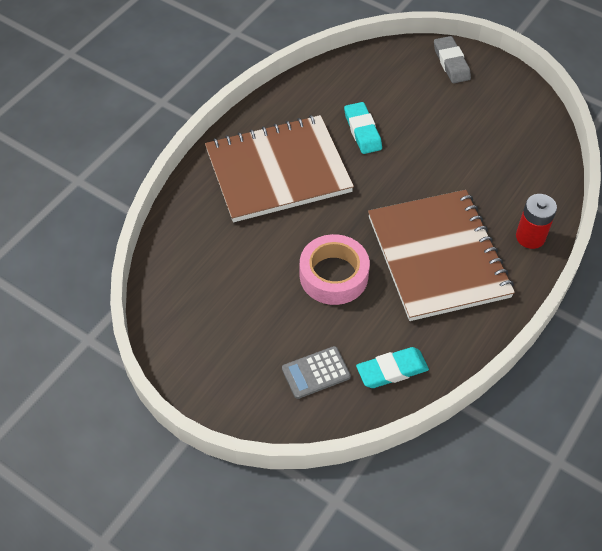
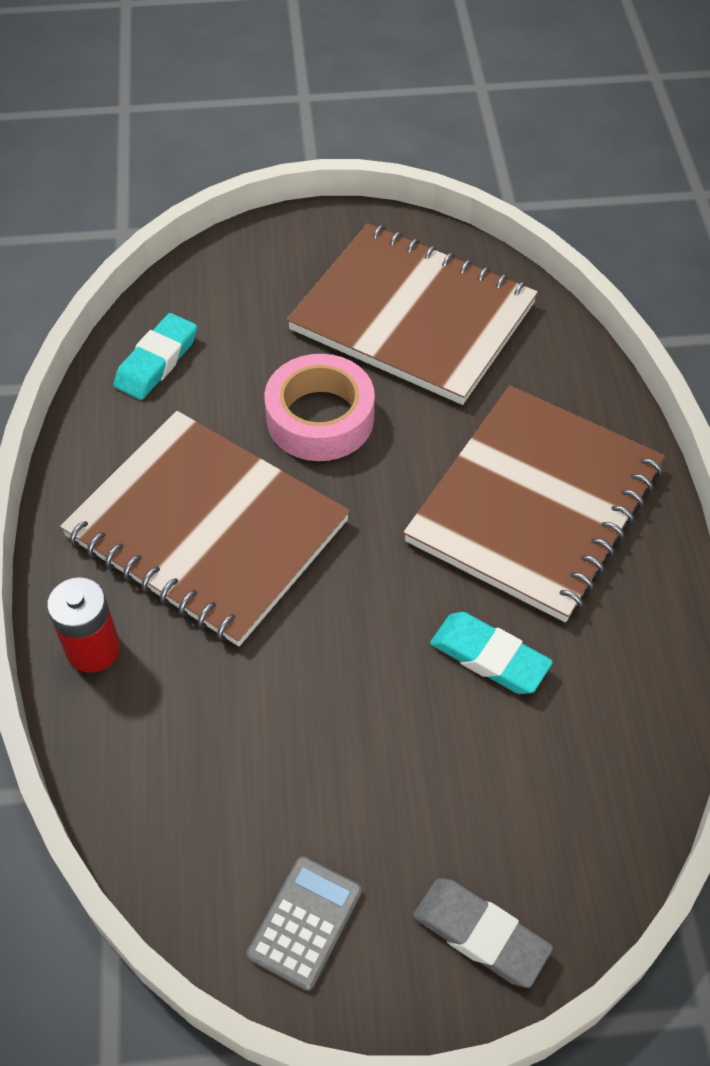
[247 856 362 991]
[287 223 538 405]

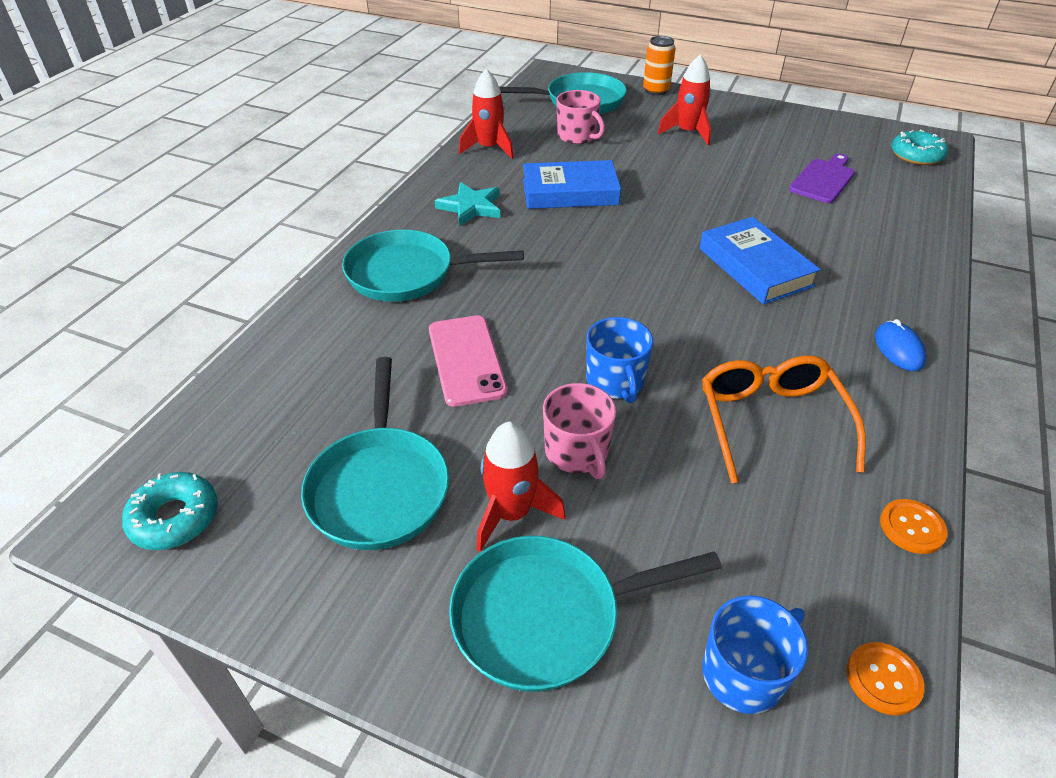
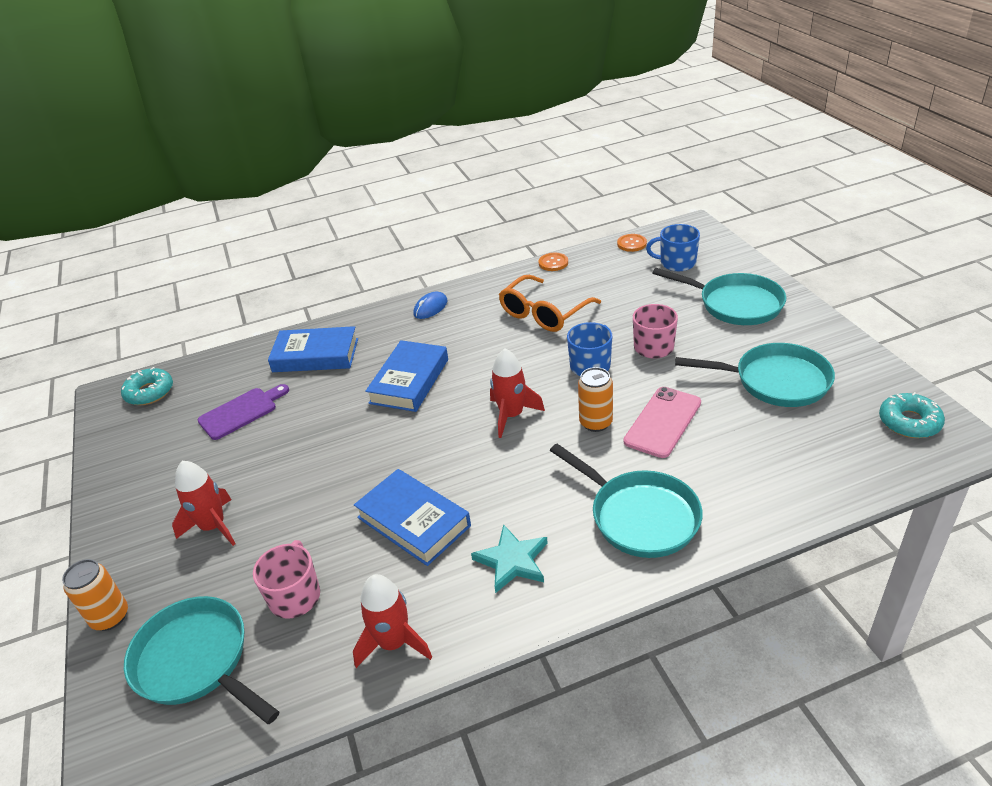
[198 384 289 440]
[268 326 358 372]
[490 348 545 438]
[578 367 613 432]
[675 343 835 407]

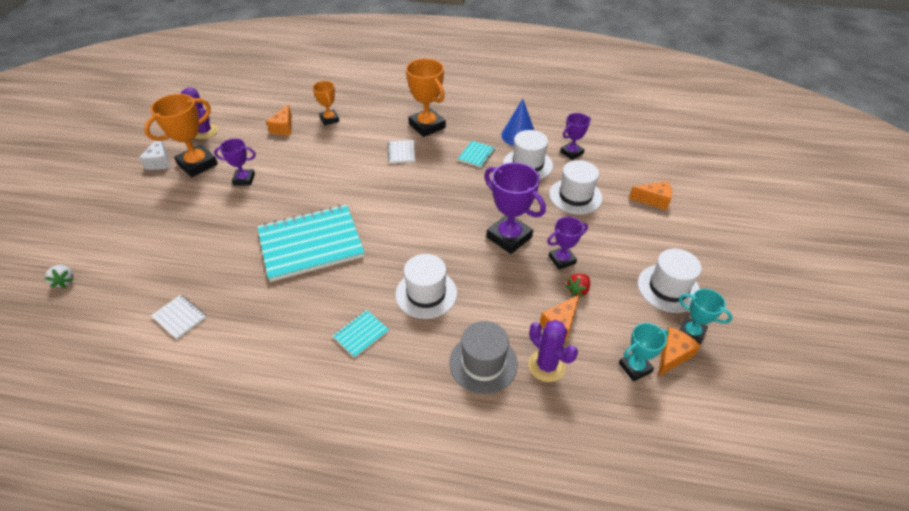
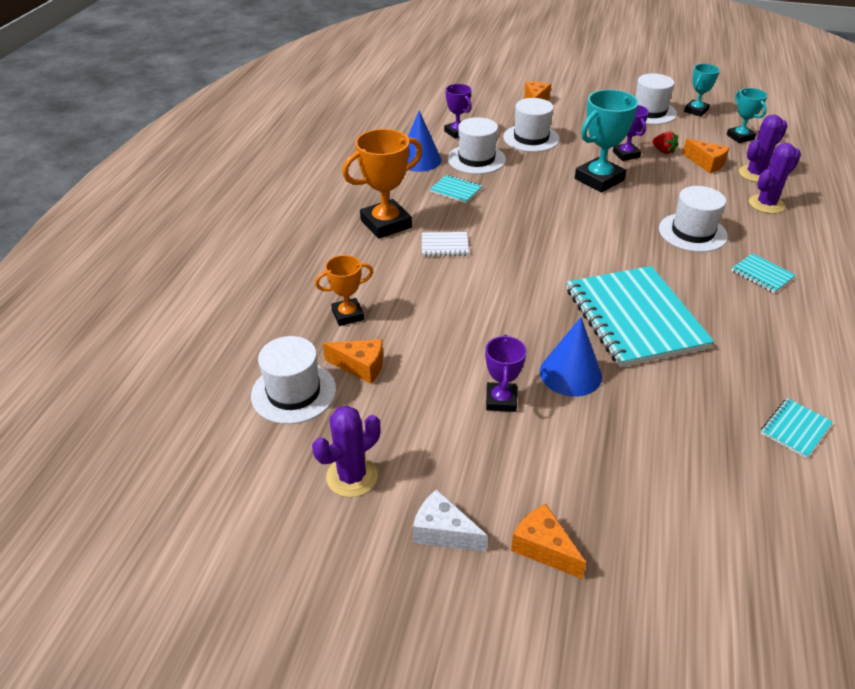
[251 336 336 424]
[413 489 488 552]
[511 504 586 579]
[540 317 602 397]
[575 89 639 193]
[749 143 801 214]
[761 398 833 459]
[45 265 74 288] (first image)
[144 94 218 177] (first image)

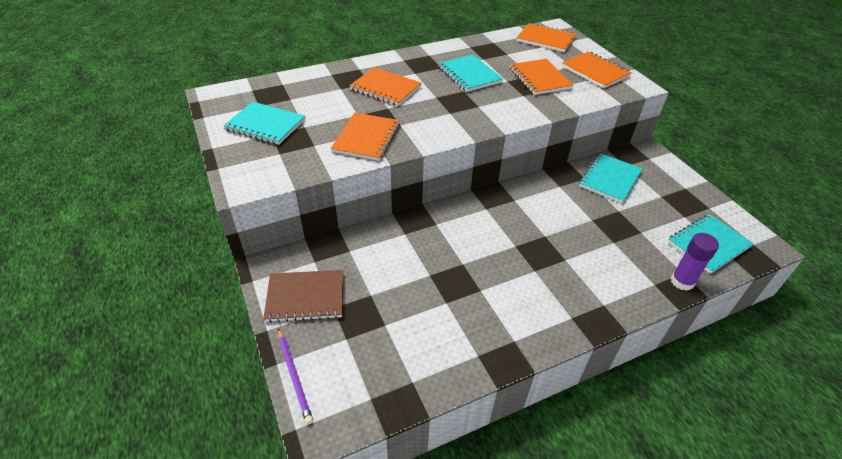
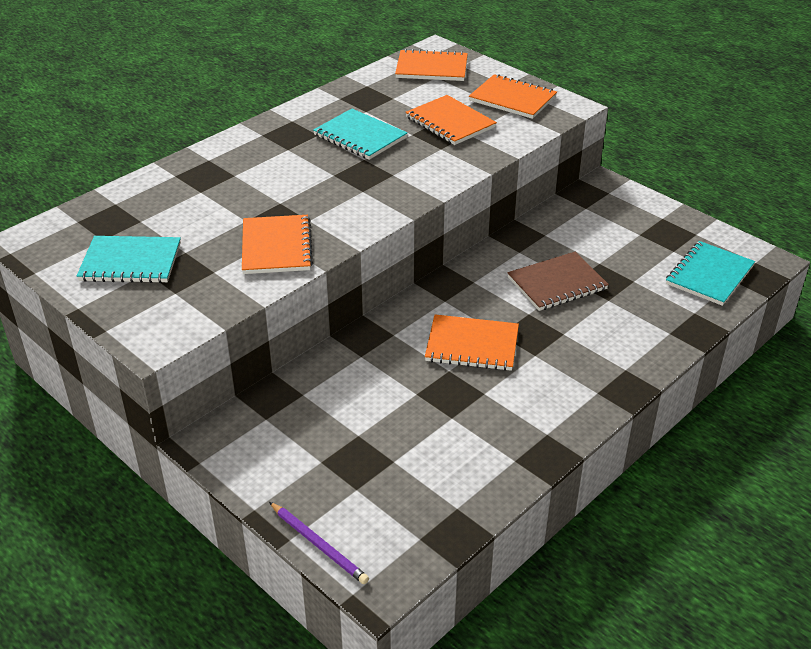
[425 314 519 371]
[507 252 609 311]
[579 153 643 203] (first image)
[671 233 719 291] (first image)

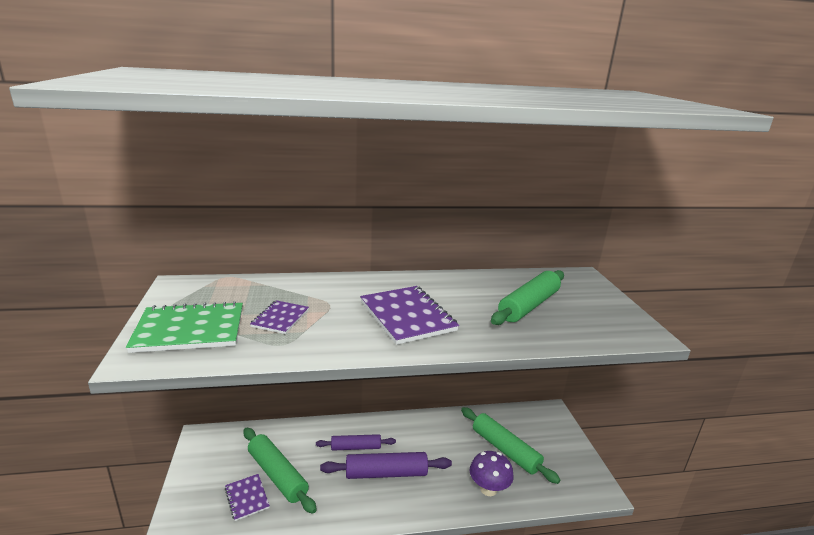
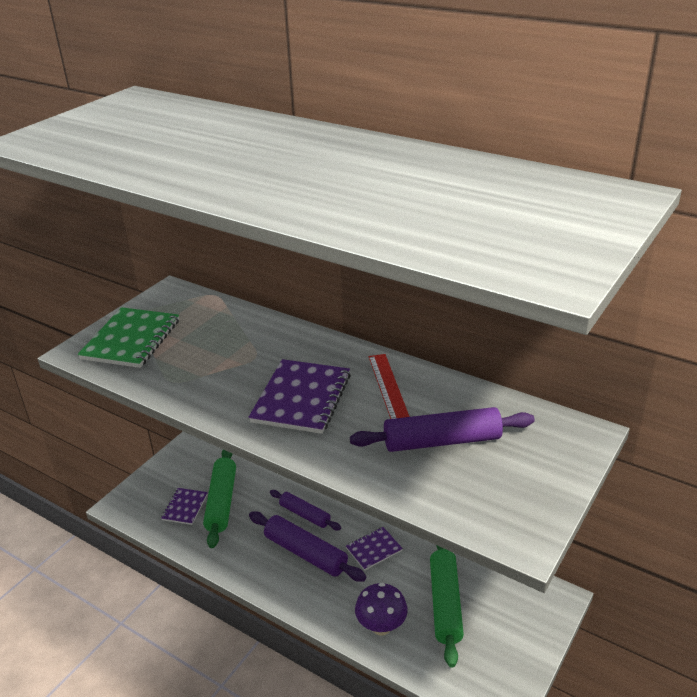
[78 307 179 368]
[346 527 403 570]
[350 407 535 452]
[369 354 410 419]

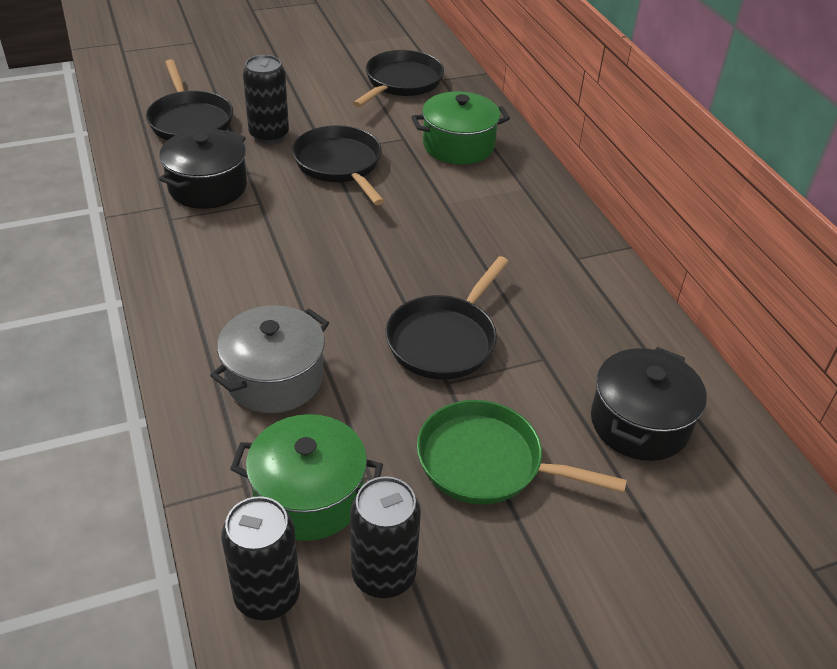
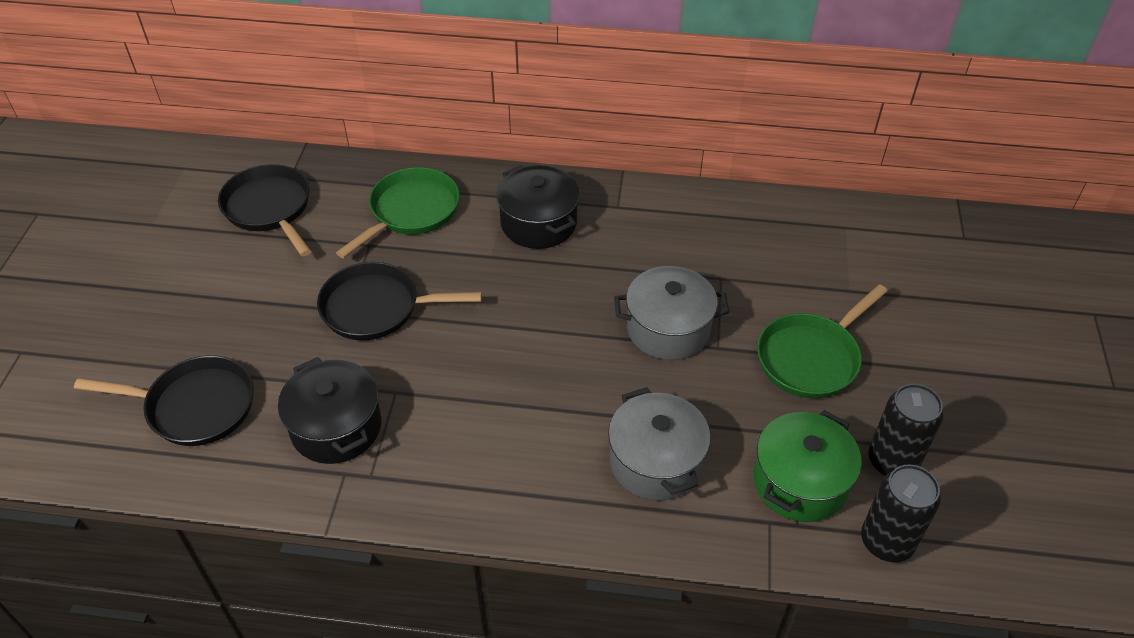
[336 167 460 258]
[496 165 580 249]
[614 266 729 360]
[243 55 289 144] (first image)

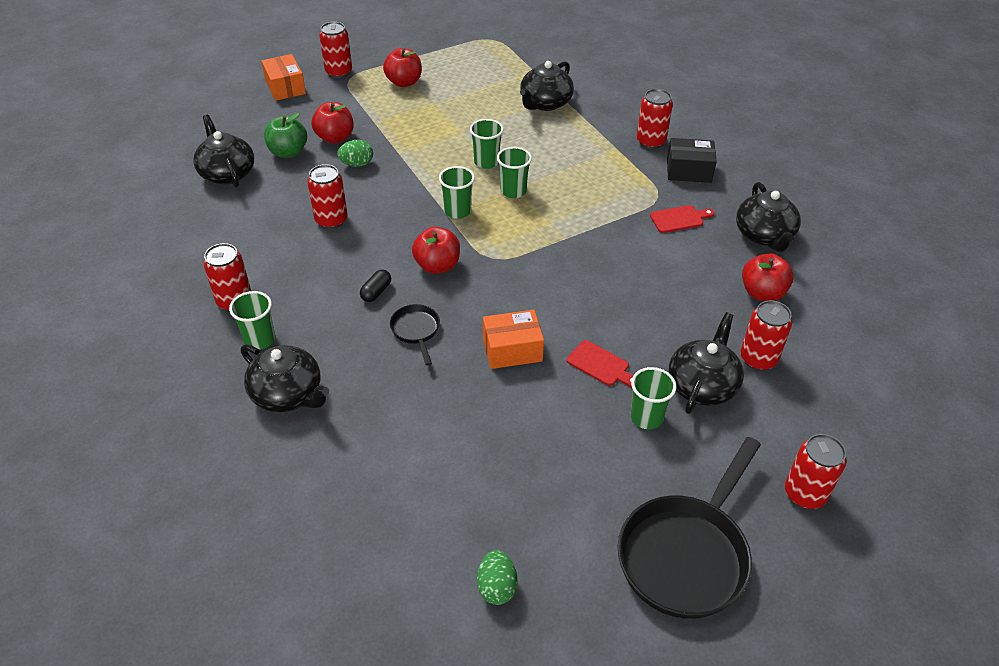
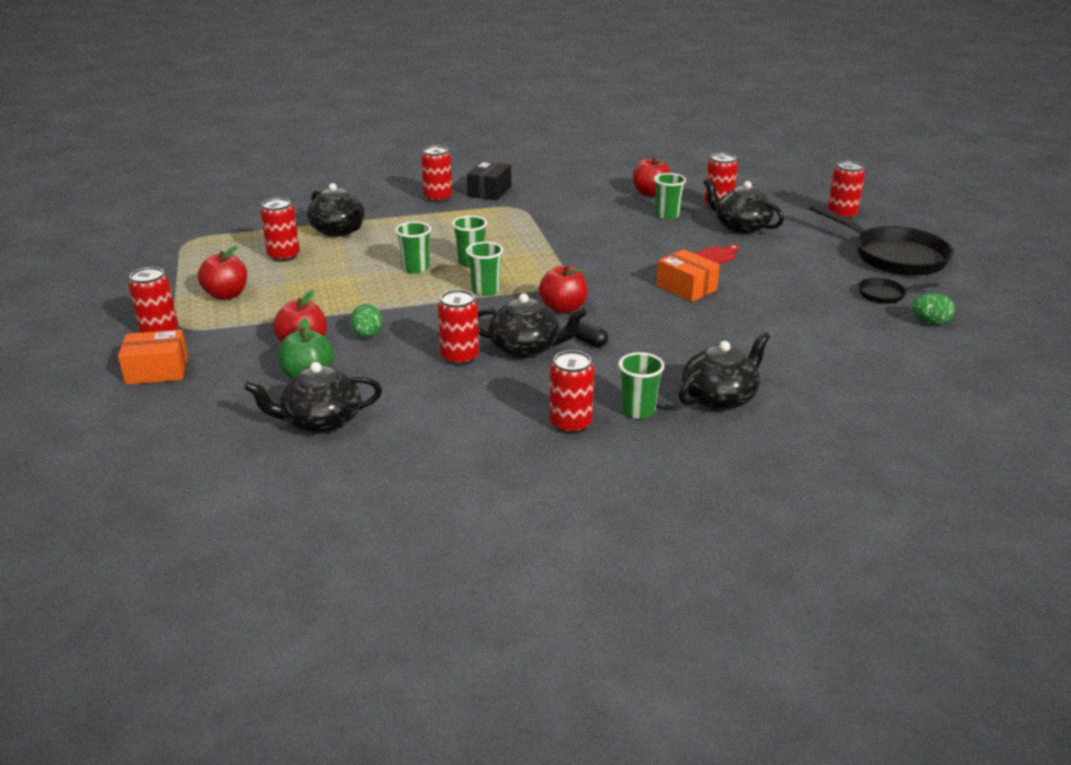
[261 198 300 262]
[478 293 587 358]
[654 173 686 220]
[656 249 720 302]
[858 278 939 304]
[650 205 714 233] (first image)

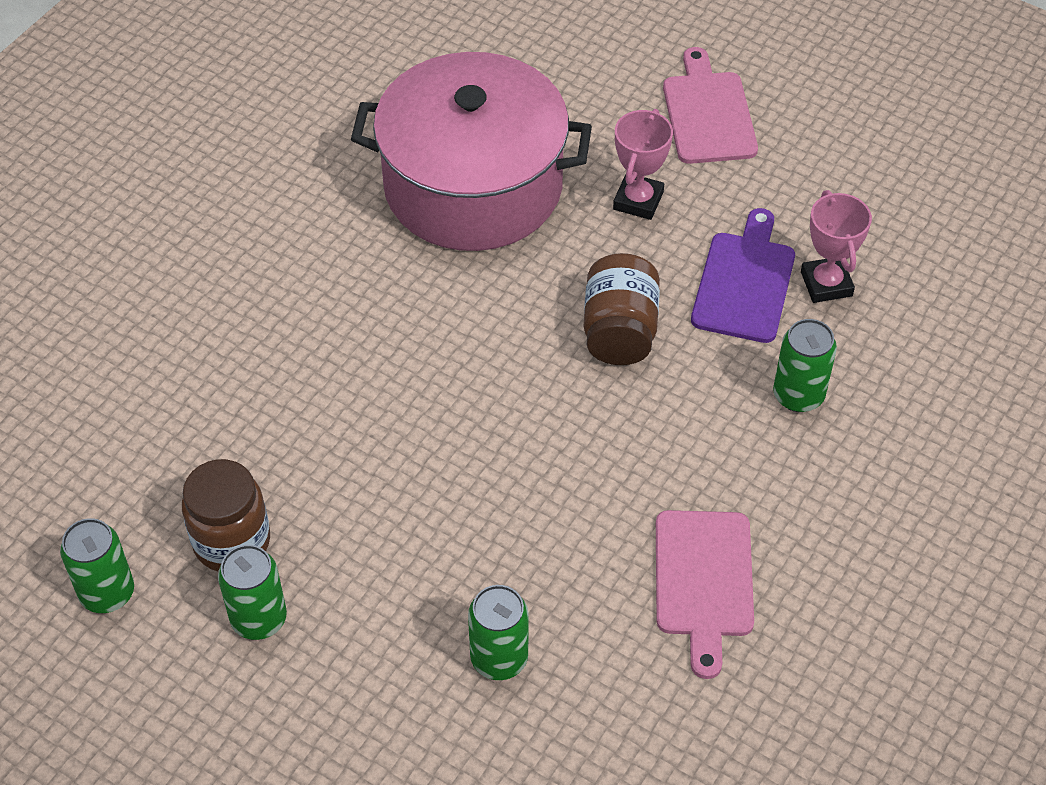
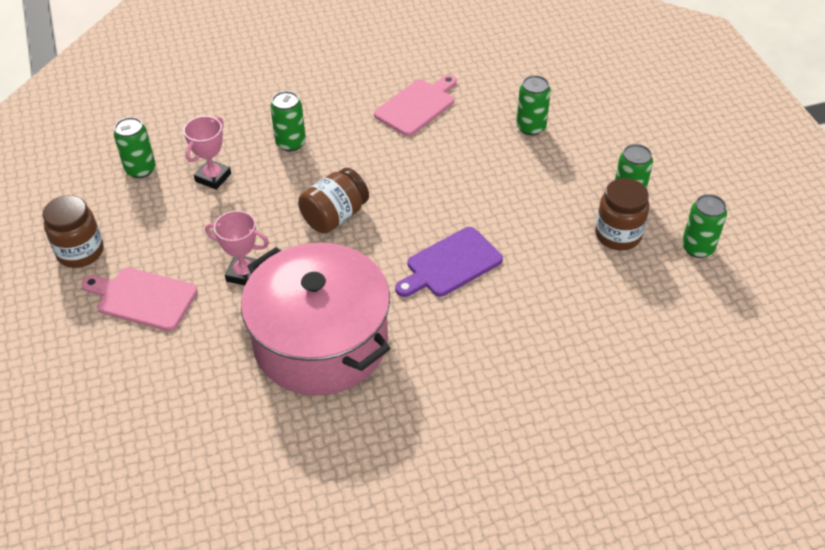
[43 195 103 268]
[82 268 198 331]
[114 117 156 178]
[205 210 269 285]
[395 227 503 297]

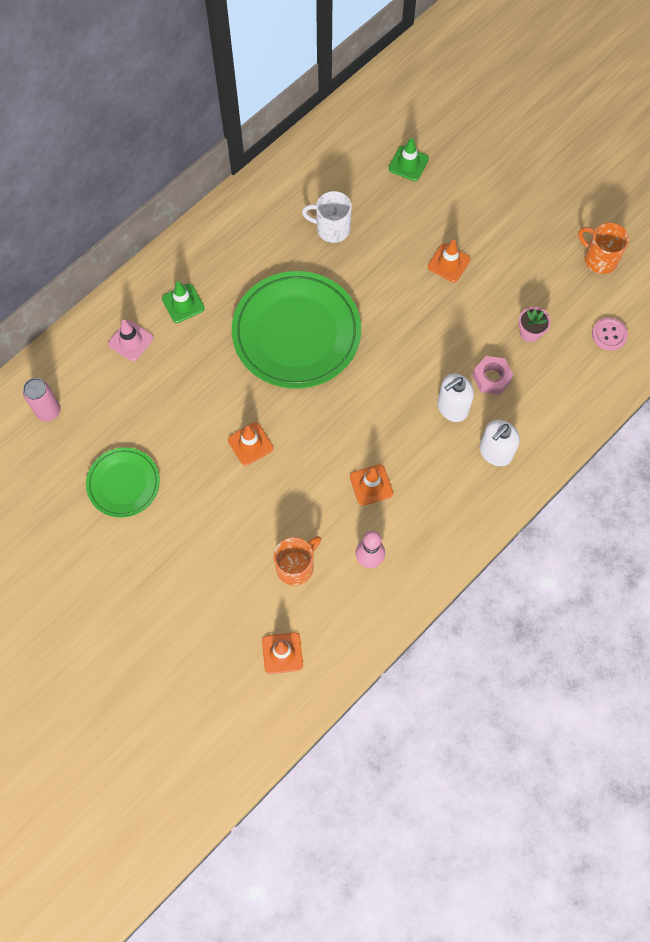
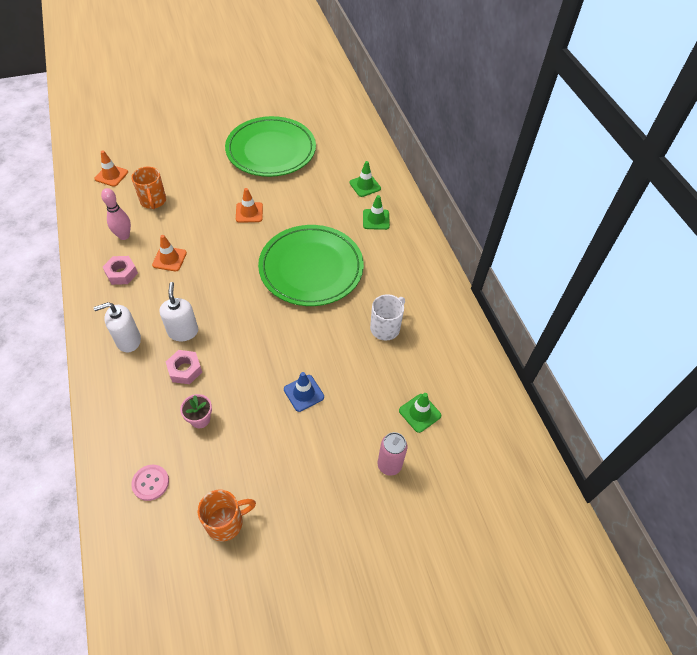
[93 302 141 353]
[103 256 138 285]
[225 116 316 177]
[284 372 324 412]
[349 161 381 197]
[378 432 407 476]

